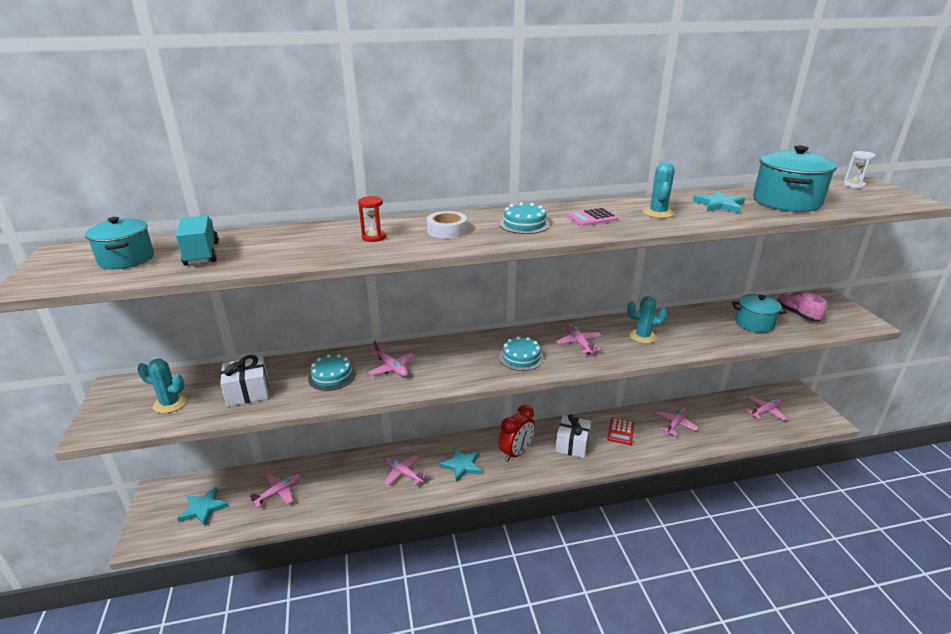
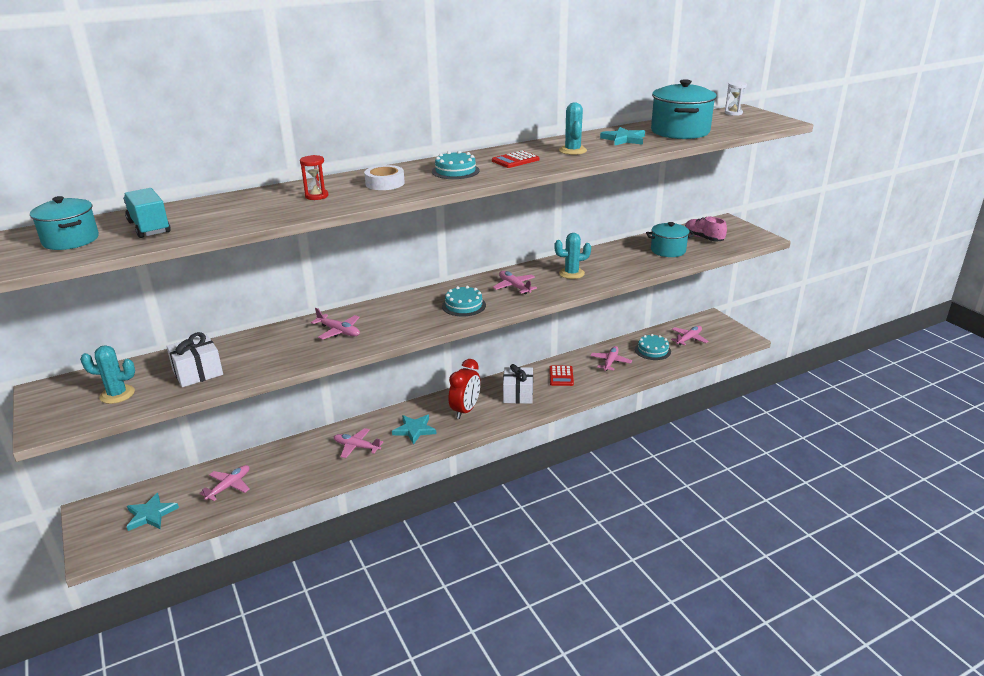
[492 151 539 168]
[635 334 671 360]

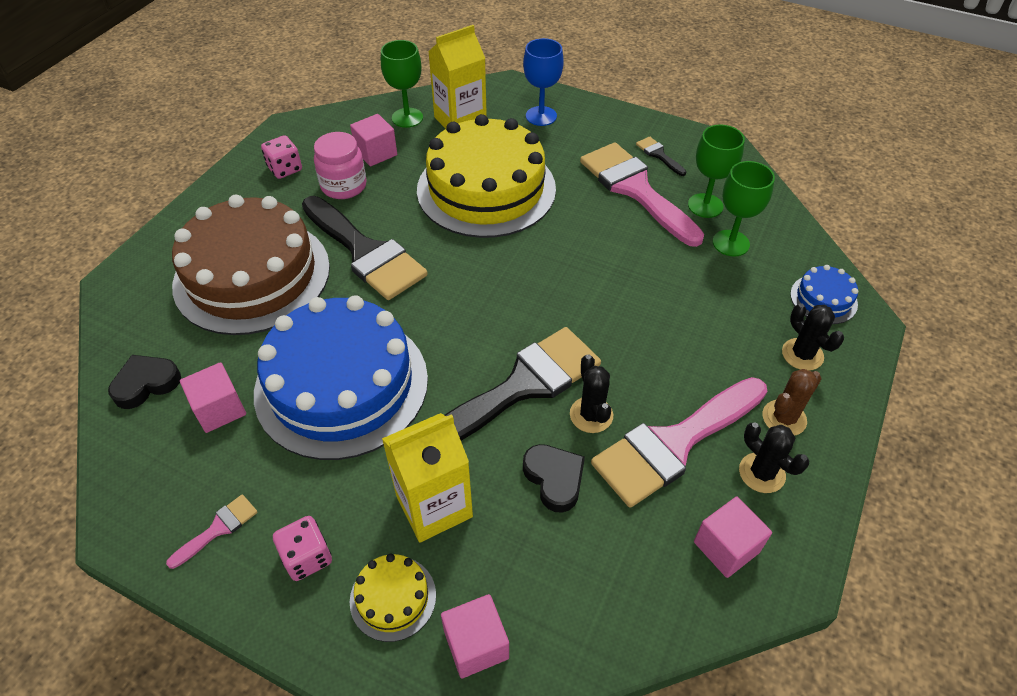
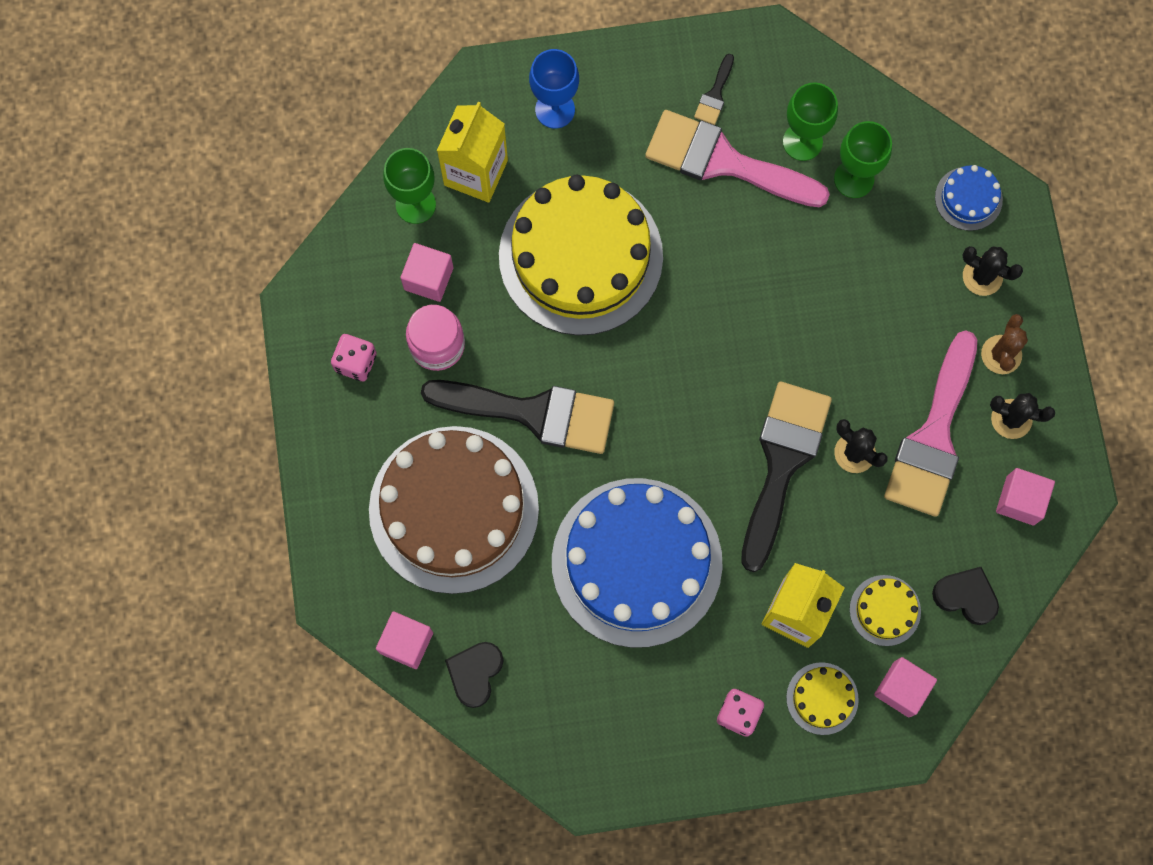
[376 611 433 669]
[694 54 734 125]
[850 575 921 646]
[932 567 999 625]
[166 494 258 569] (first image)

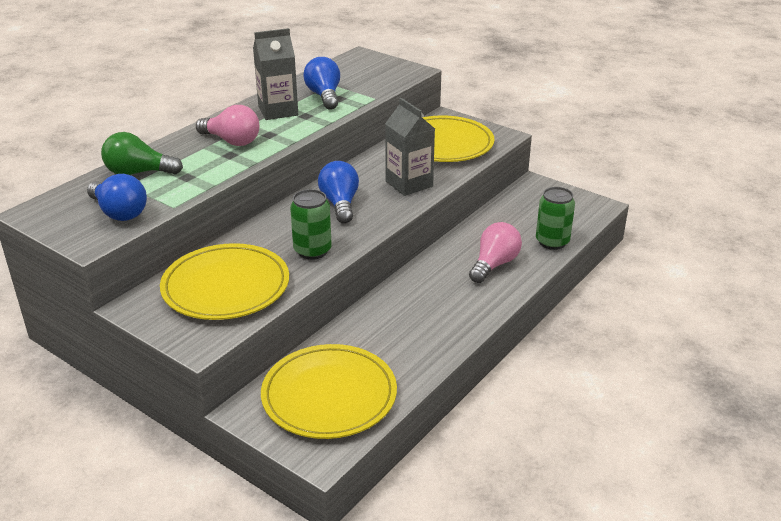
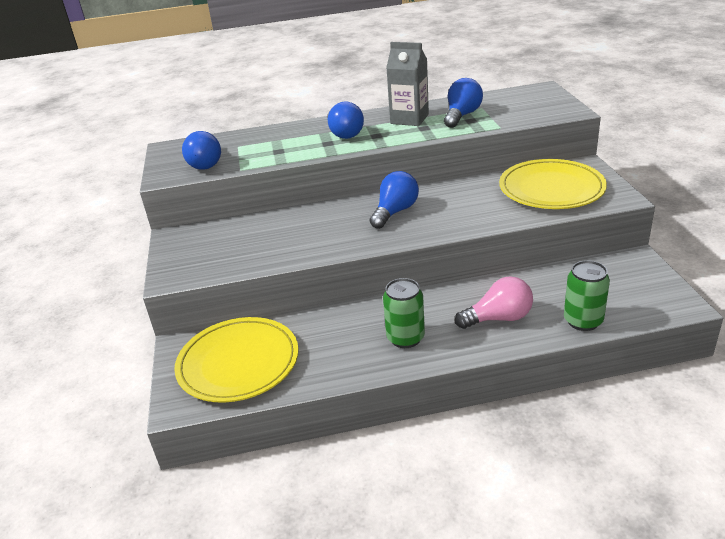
[327 101 364 139]
[383 278 425 348]
[101 132 183 175] (first image)
[160 243 289 320] (first image)
[385 98 435 196] (first image)

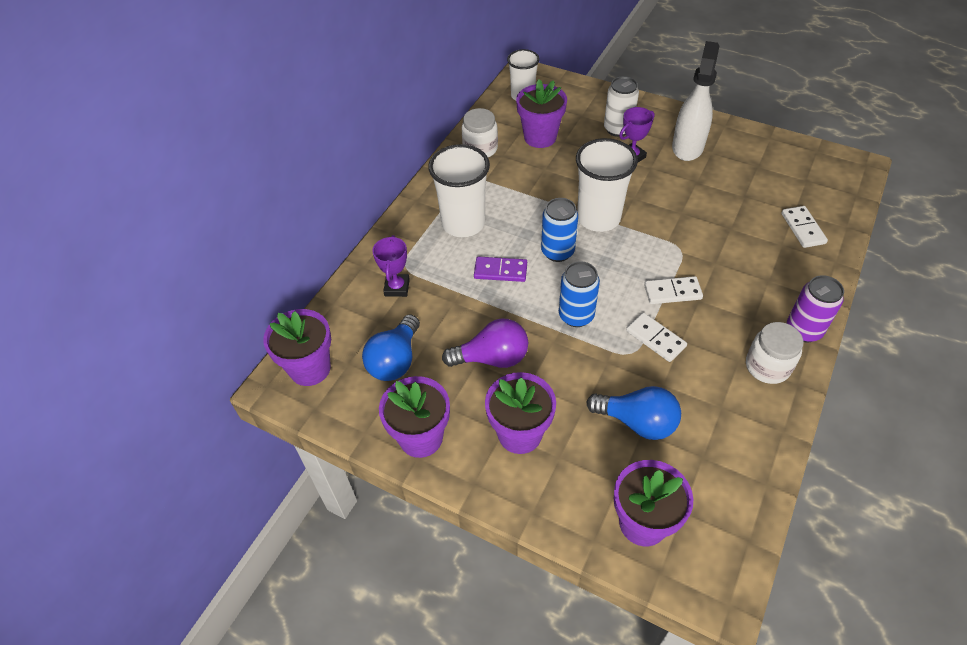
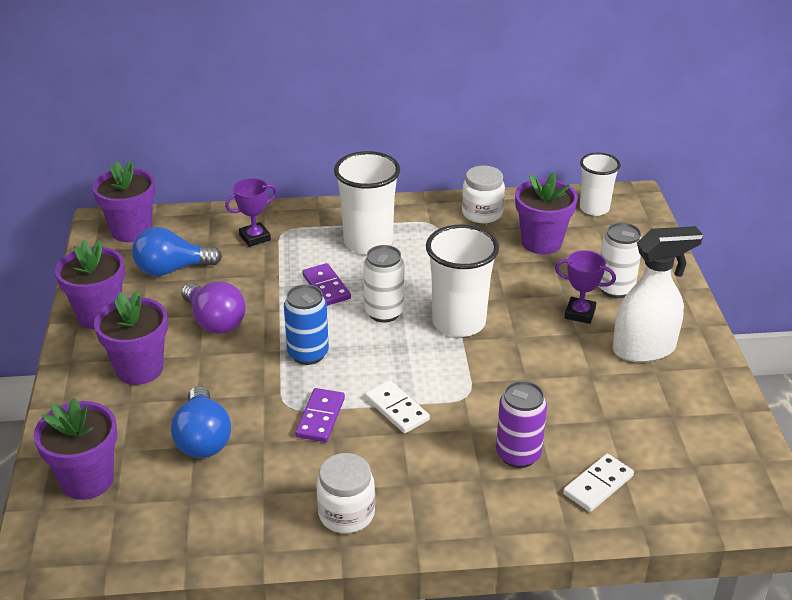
[295 388 345 442]
[363 245 404 323]
[496 381 547 468]

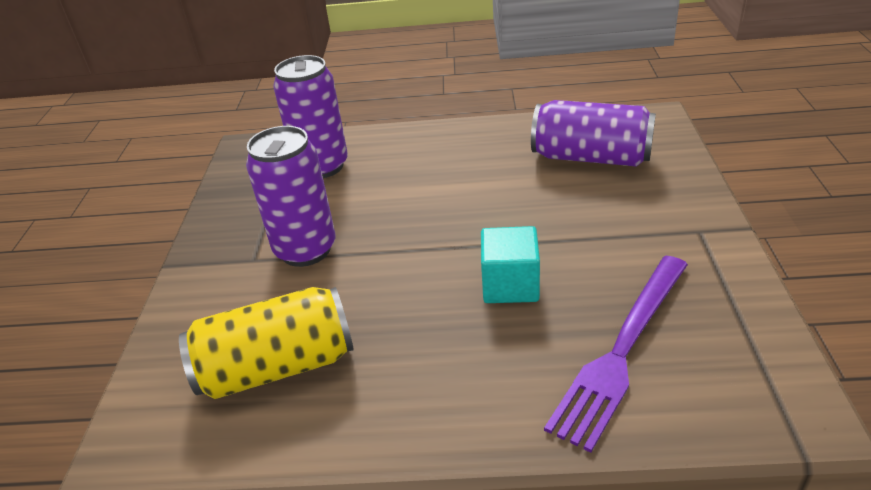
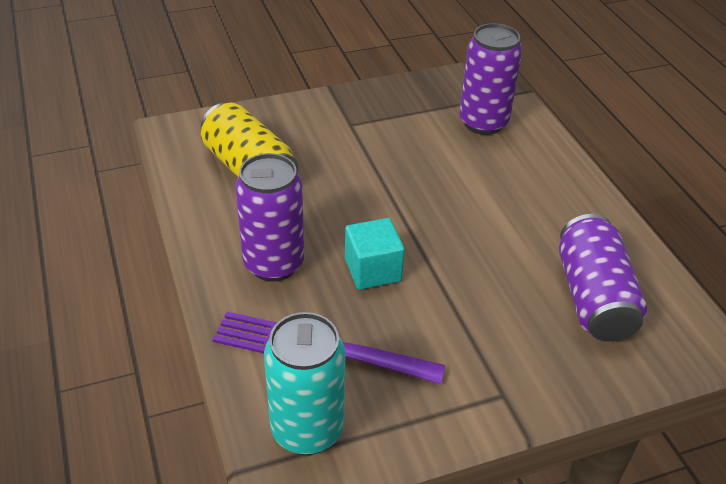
[235 153 304 282]
[264 312 345 455]

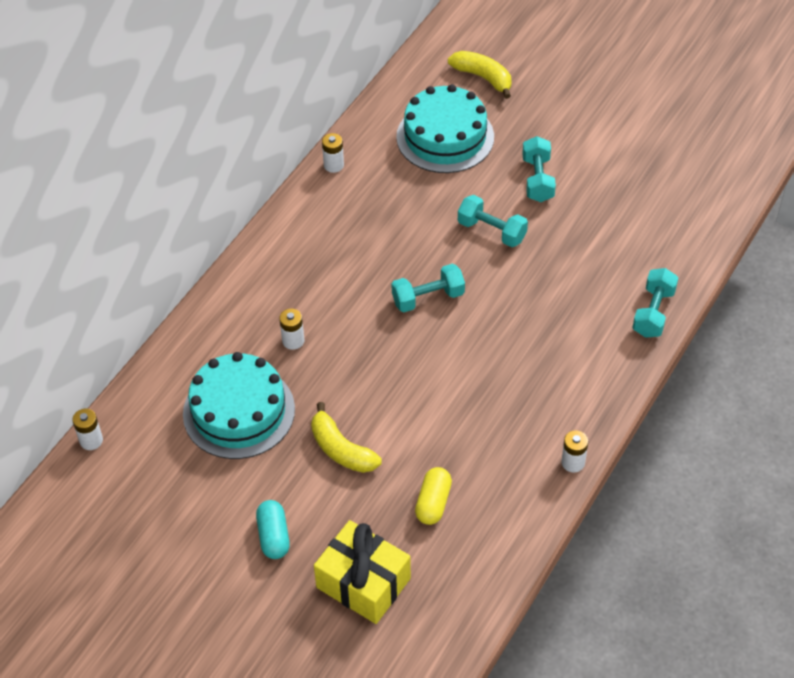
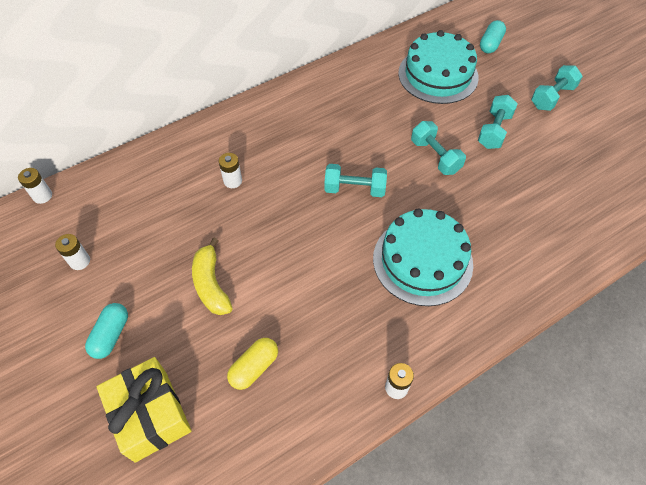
[55 234 90 270]
[373 209 473 306]
[480 20 506 53]
[531 65 583 111]

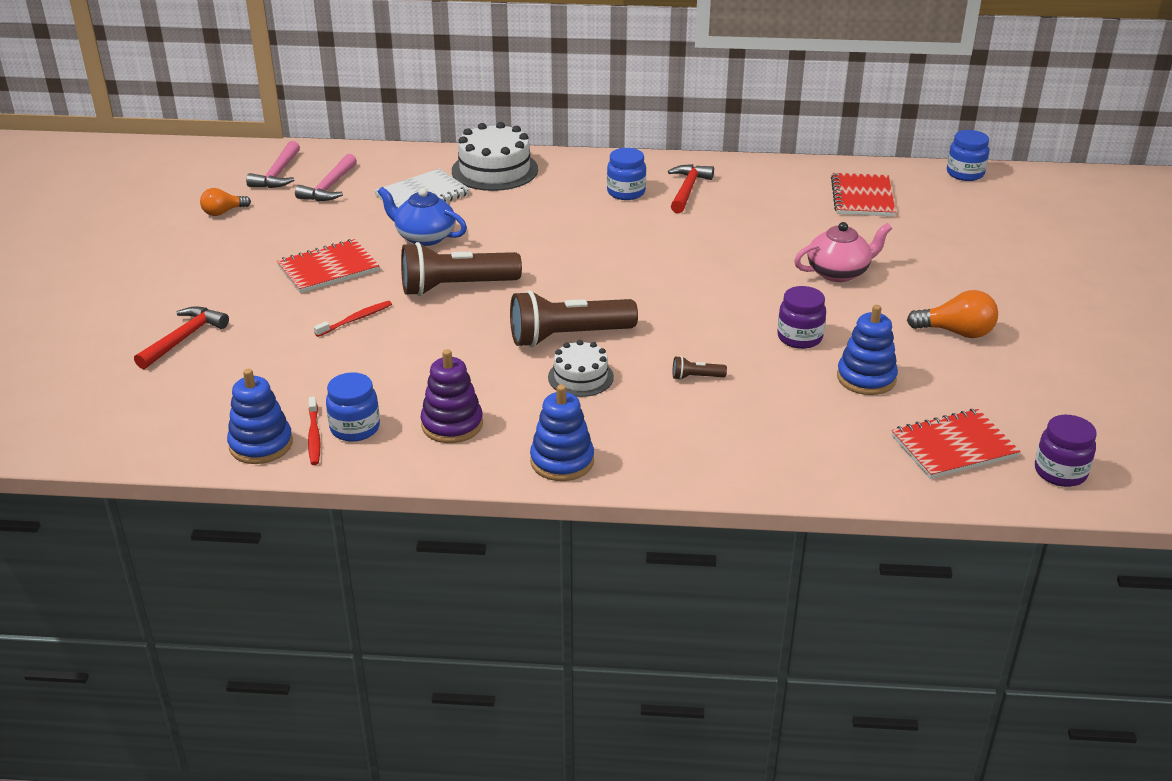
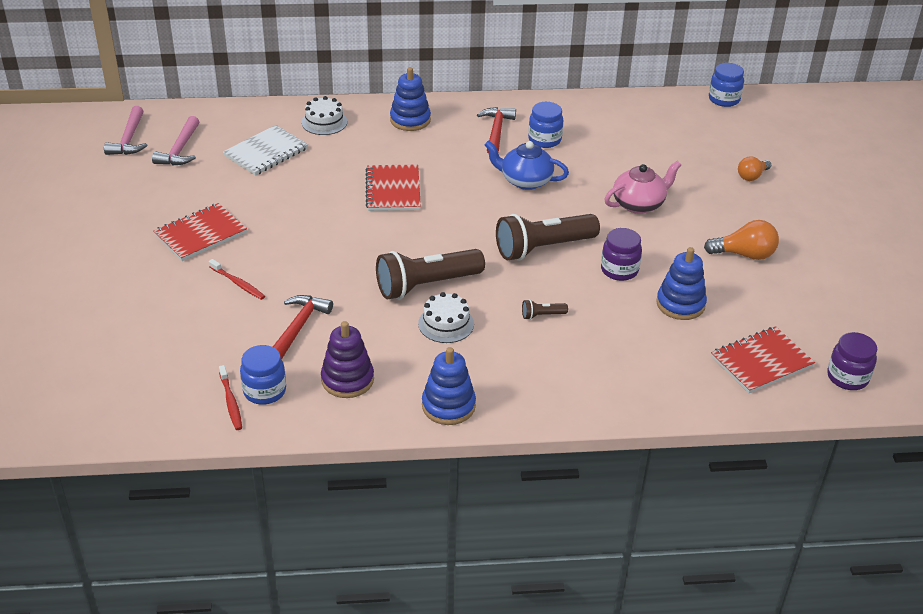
[209 259 265 300]
[273 295 333 360]
[302 96 347 135]
[365 164 421 211]
[390 67 431 131]
[485 141 569 190]
[496 214 600 261]
[528 102 563 148]
[738 156 771 181]

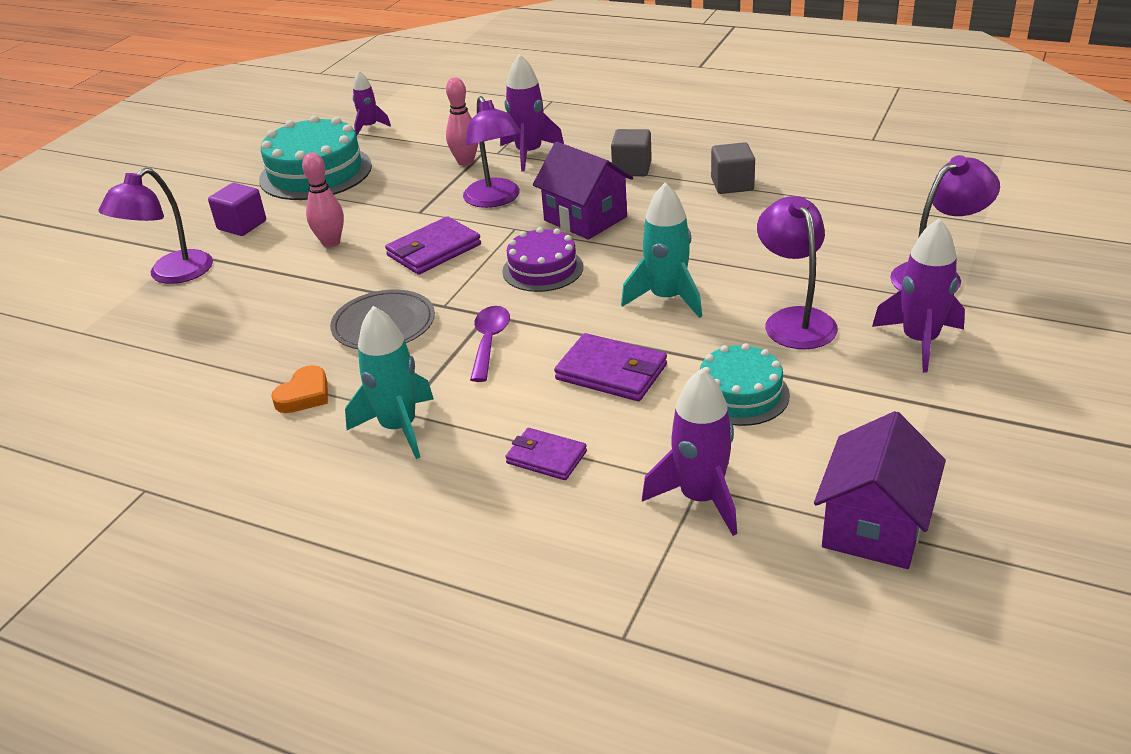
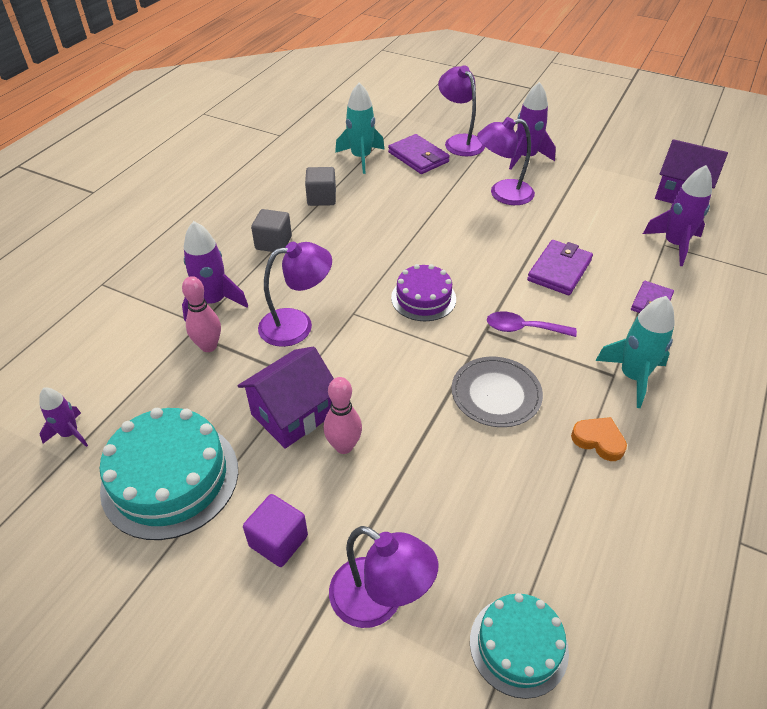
[238 346 334 449]
[335 82 385 174]
[388 134 450 174]
[470 593 569 699]

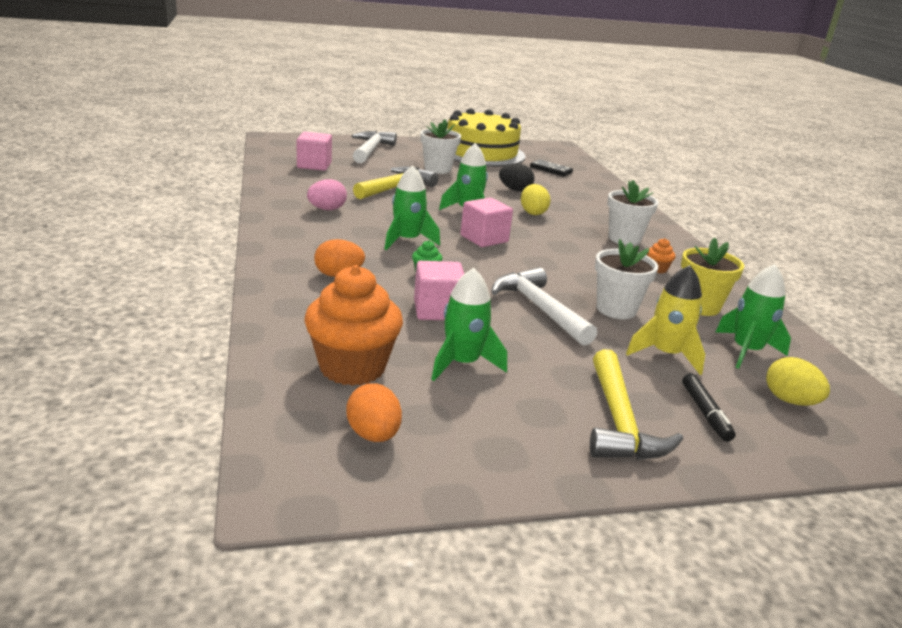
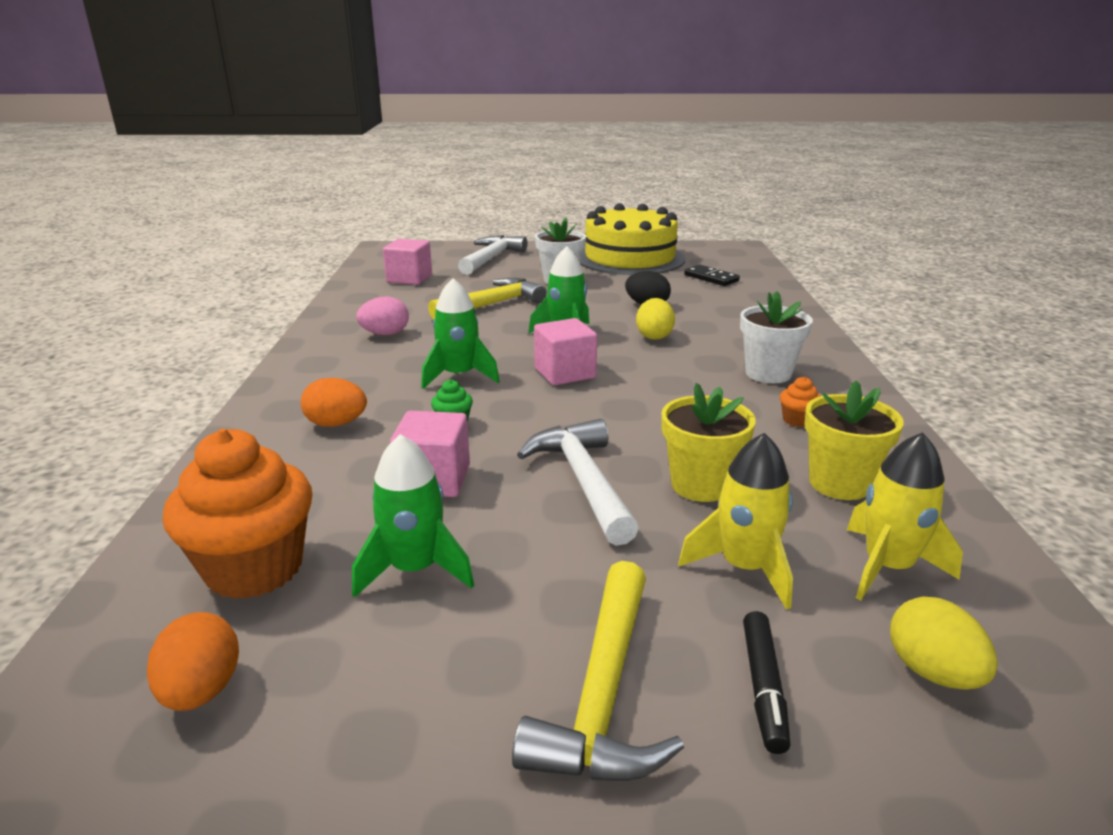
[661 383 756 502]
[847 432 963 600]

